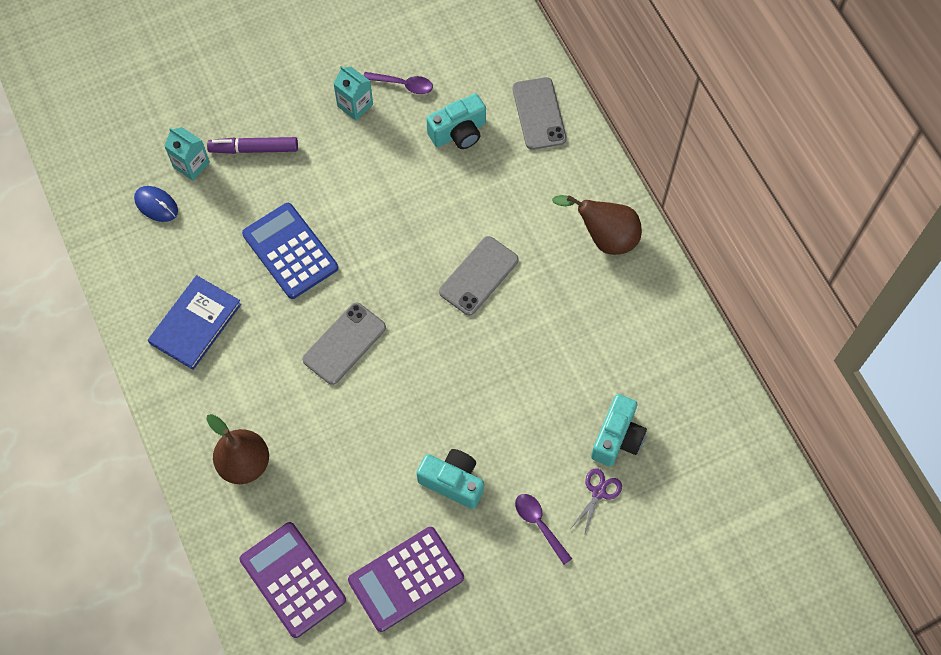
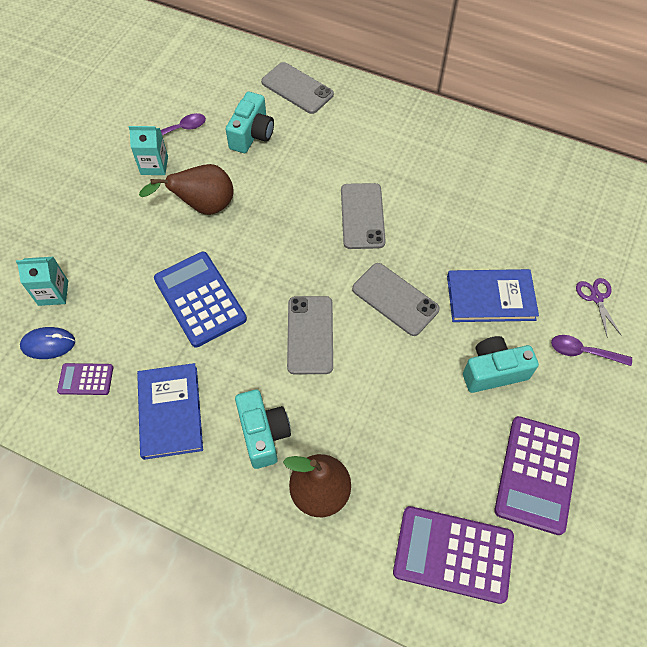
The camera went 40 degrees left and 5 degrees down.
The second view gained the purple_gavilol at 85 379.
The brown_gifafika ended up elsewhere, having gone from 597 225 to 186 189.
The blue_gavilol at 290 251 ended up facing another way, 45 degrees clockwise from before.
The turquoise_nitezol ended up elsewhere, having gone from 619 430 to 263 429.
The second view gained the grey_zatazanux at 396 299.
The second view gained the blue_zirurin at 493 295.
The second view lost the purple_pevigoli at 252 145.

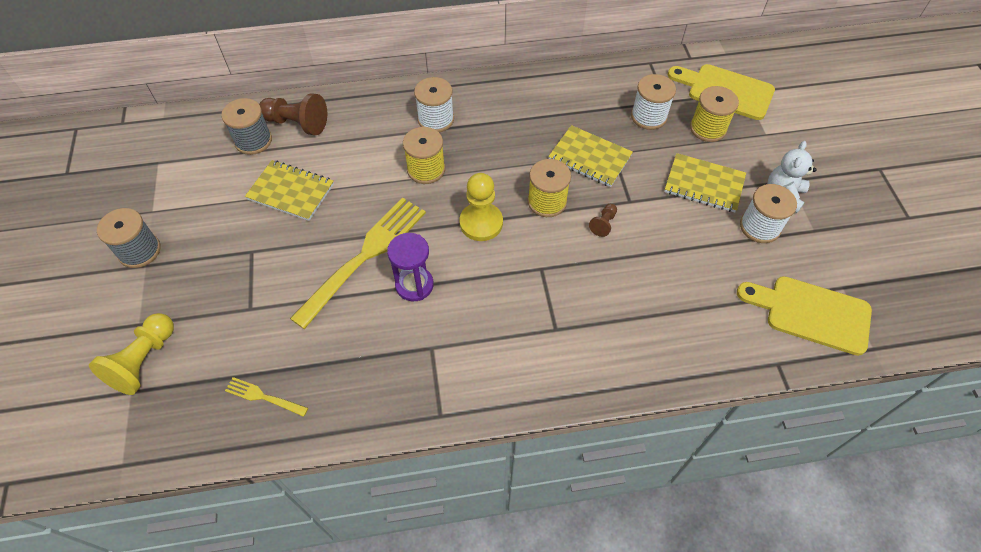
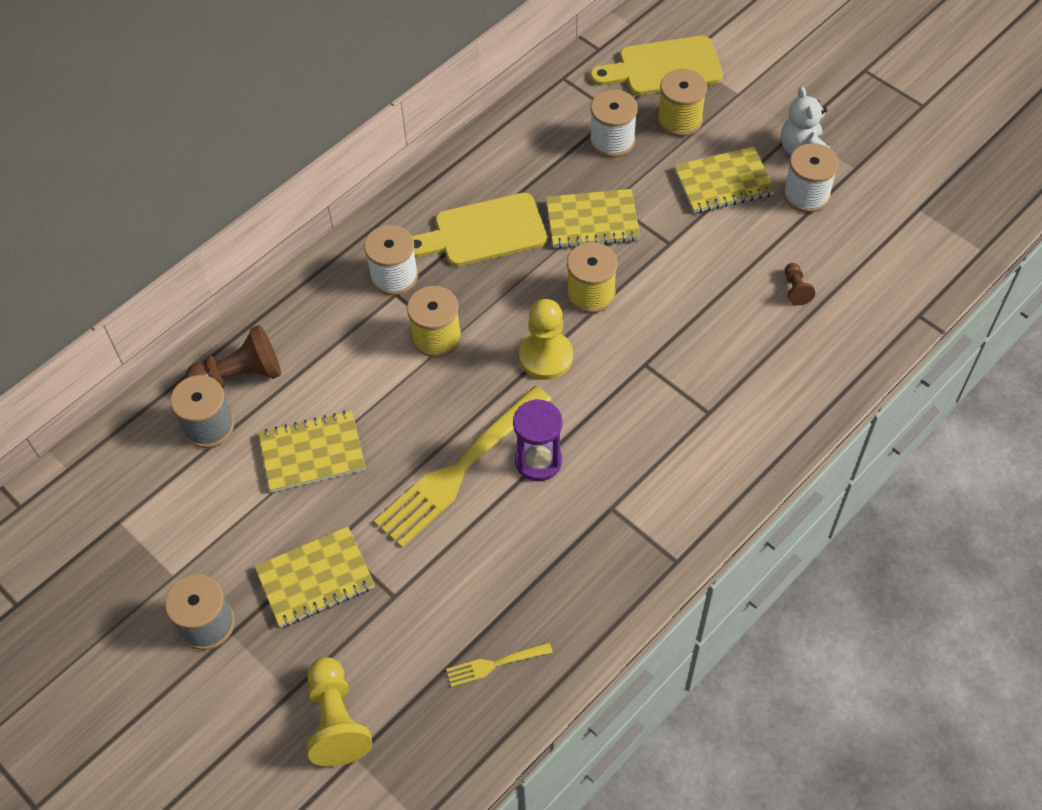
The camera went 35 degrees left and 0 degrees up.
The second view gained the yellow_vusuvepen at 314 577.
The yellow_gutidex at 358 263 ended up facing another way, 135 degrees counterclockwise from before.
The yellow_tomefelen ended up elsewhere, having gone from 804 316 to 479 230.
The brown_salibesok ended up elsewhere, having gone from 603 220 to 800 284.

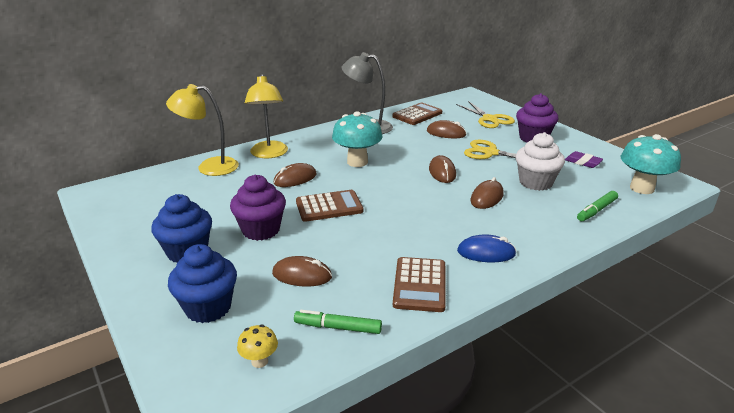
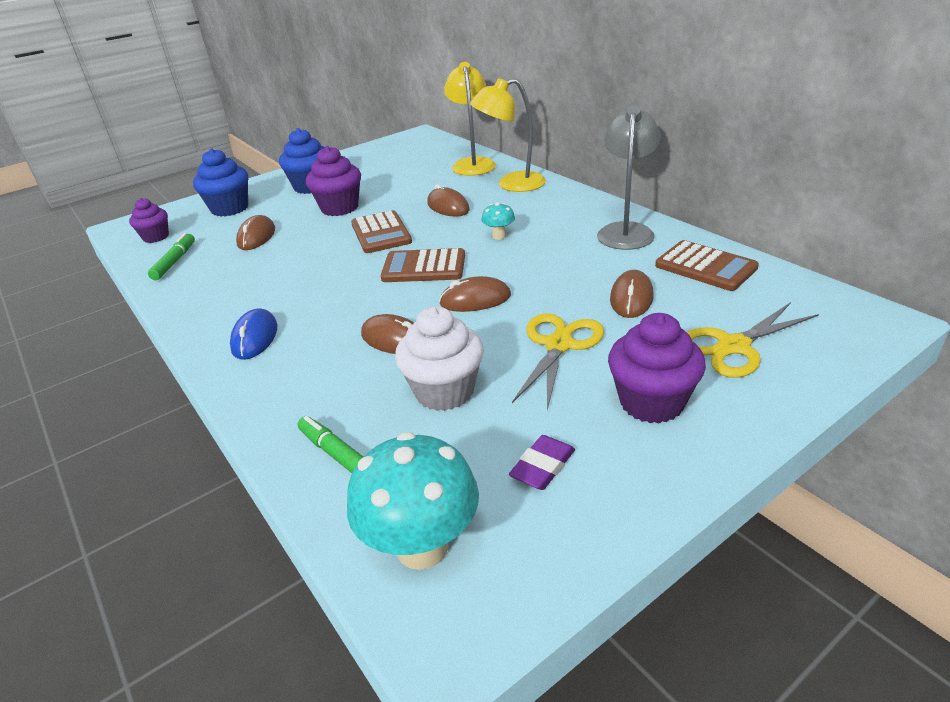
The camera went 90 degrees right and 5 degrees up.
Where the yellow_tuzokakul stood at 257 346, the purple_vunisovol came to stand at 149 220.
The brown_gavilol ended up elsewhere, having gone from 419 284 to 423 265.
The size of the turquoise_tuzokakul at 357 139 changed by a factor of 0.48.

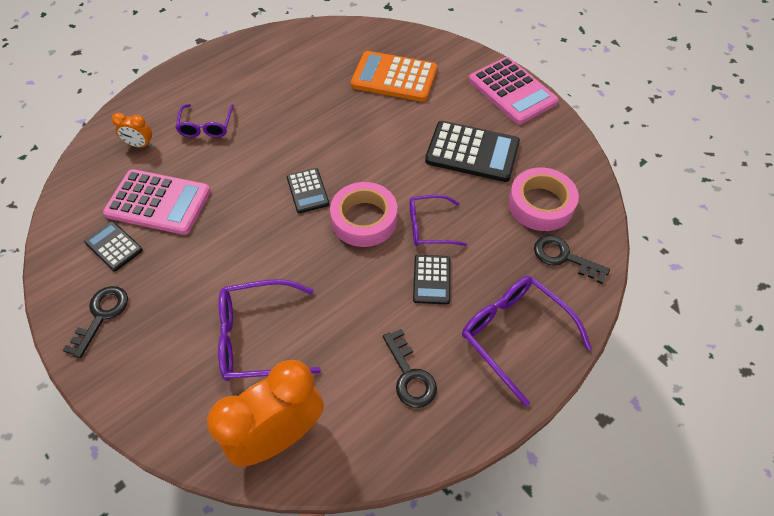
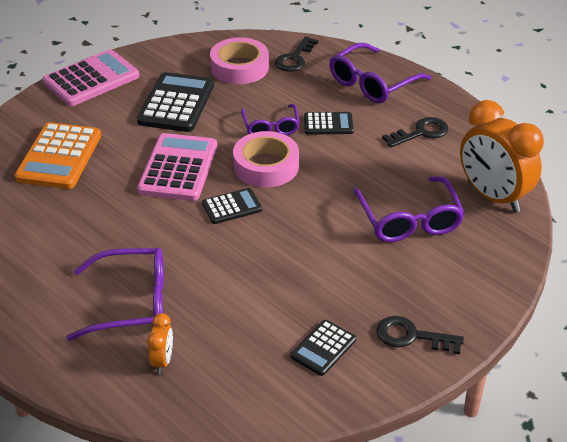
The camera went 95 degrees left and 15 degrees down.
The size of the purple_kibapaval at 204 121 changed by a factor of 1.57.
The pink_gavilol ended up elsewhere, having gone from 157 202 to 177 167.

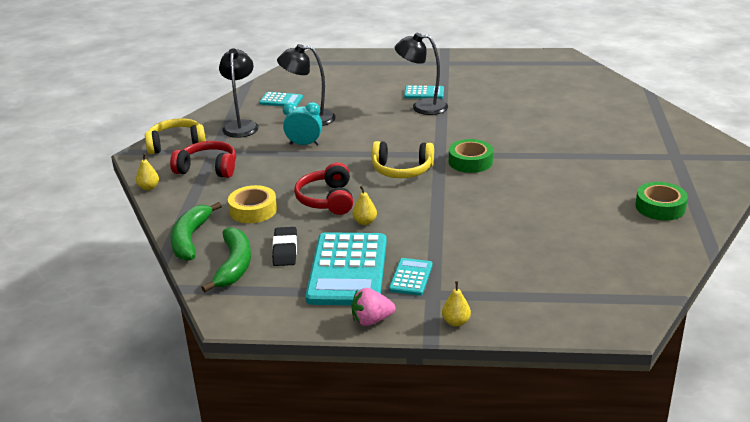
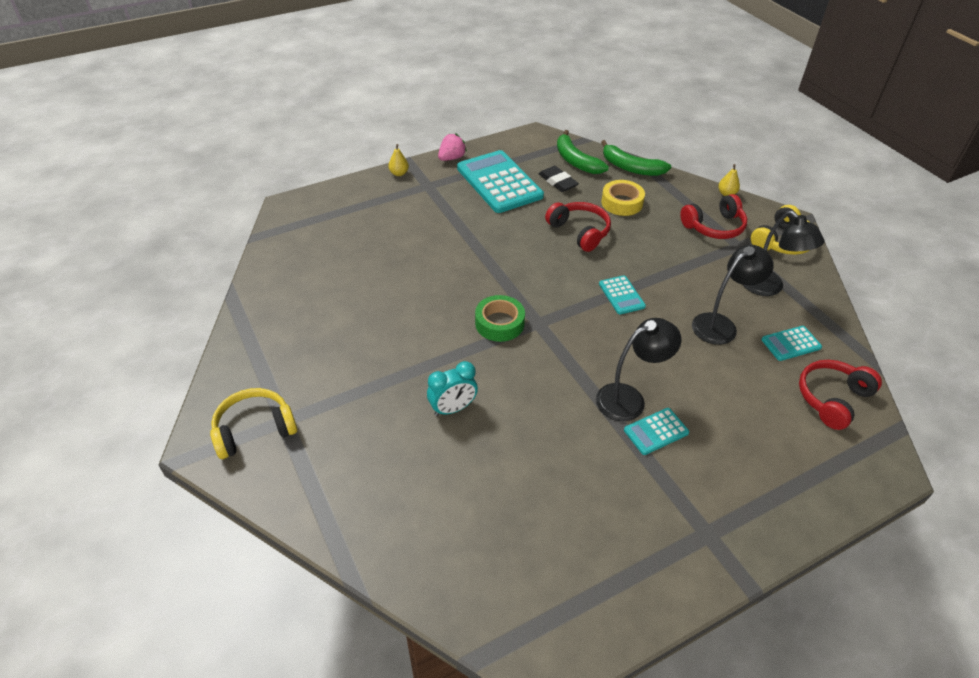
The camera went 145 degrees right and 15 degrees up.
The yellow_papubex ended up elsewhere, having gone from 403 159 to 253 423.
The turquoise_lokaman ended up elsewhere, having gone from 302 123 to 452 388.
The turquoise_gavilol ended up elsewhere, having gone from 411 277 to 622 295.
The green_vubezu at 196 231 ended up facing another way, 150 degrees clockwise from before.
The second view gained the red_papubex at 840 395.
The second view lost the yellow_gifafika at 364 205.
The second view lost the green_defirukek at 661 201.

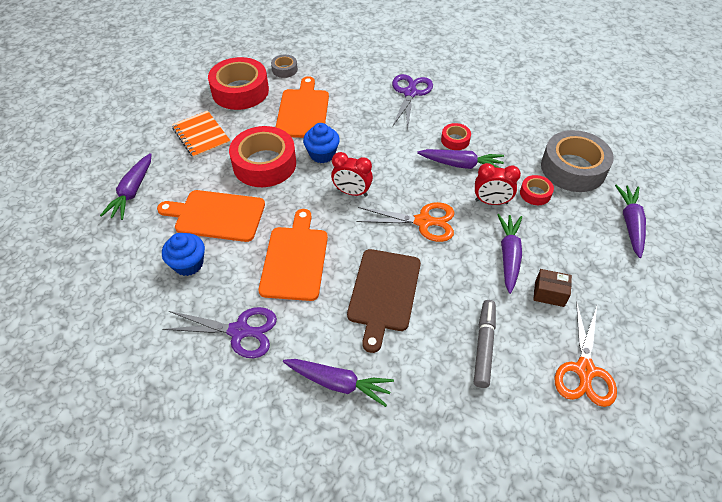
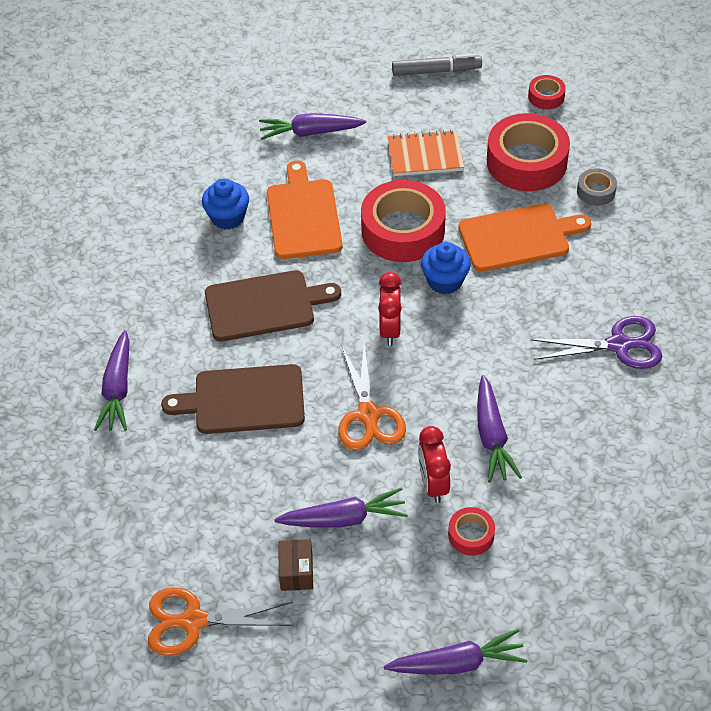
The camera went 75 degrees right and 0 degrees up.
What was the orange_tomefelen at 293 255 turned into the brown_tomefelen at 273 305.
The orange_vusuvepen at 201 134 ended up facing another way, 45 degrees clockwise from before.
The grey_pevigoli ended up elsewhere, having gone from 485 344 to 437 65.
The red_defirukek ended up elsewhere, having gone from 456 136 to 547 92.
The second view lost the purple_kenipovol at 219 332.
The second view lost the grey_defirukek at 577 161.

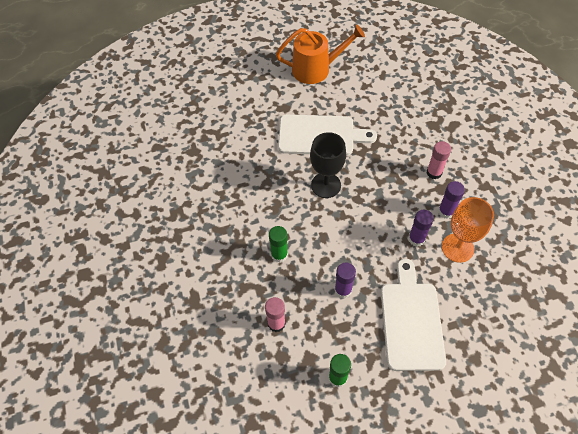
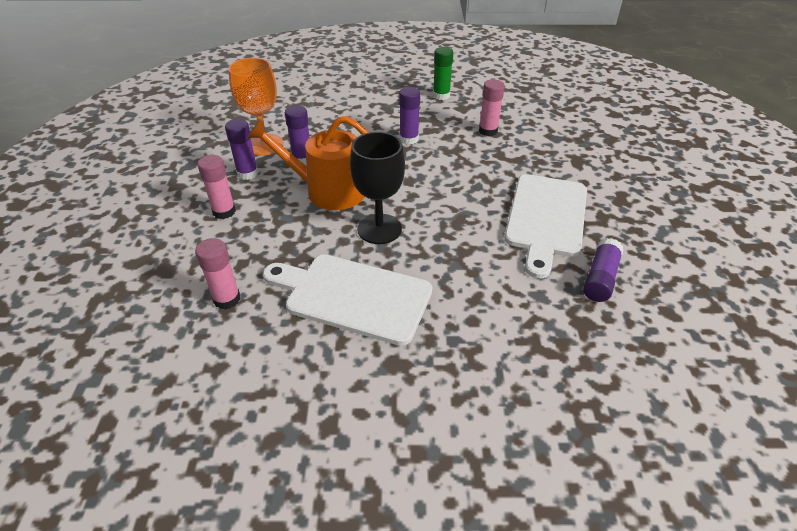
The camera went 165 degrees left and 15 degrees down.
The second view gained the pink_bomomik at 217 274.
The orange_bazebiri ended up elsewhere, having gone from 320 54 to 308 163.
The white_tomefelen ended up elsewhere, having gone from 413 315 to 545 226.
The second view gained the purple_bomomik at 603 270.
The second view lost the green_bomomik at 278 244.

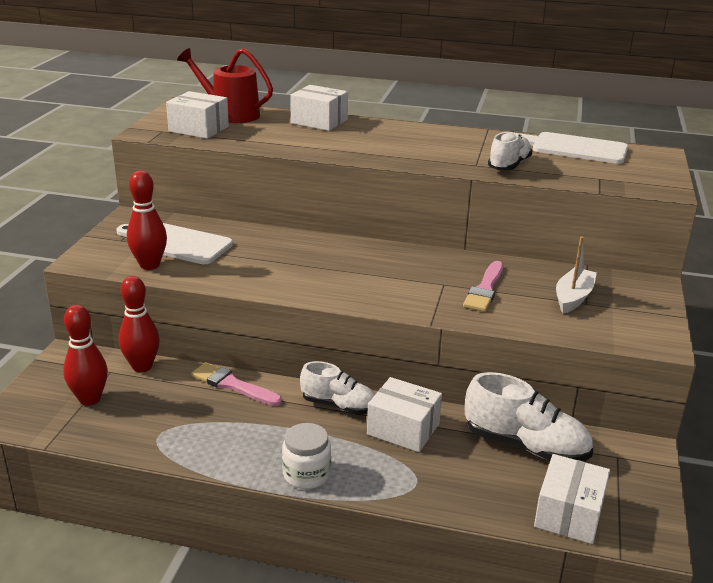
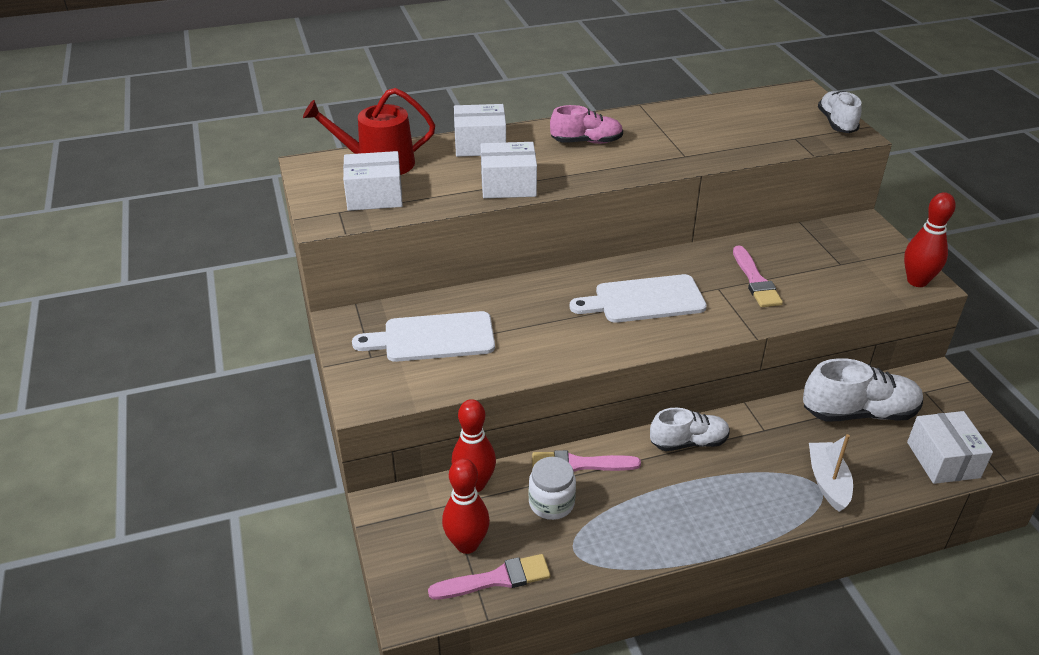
The camera went 30 degrees left and 10 degrees up.
The second view gained the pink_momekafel at 489 576.
The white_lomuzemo ended up elsewhere, having gone from 404 414 to 509 170.
The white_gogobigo ended up elsewhere, having gone from 306 456 to 552 488.
The second view gained the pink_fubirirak at 586 124.
The white_tomefelen ended up elsewhere, having gone from 572 148 to 638 298.
The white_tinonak ended up elsewhere, having gone from 576 275 to 831 473.
The white_fubirirak ended up elsewhere, having gone from 510 150 to 839 112.
The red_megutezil ended up elsewhere, having gone from 147 220 to 930 239.

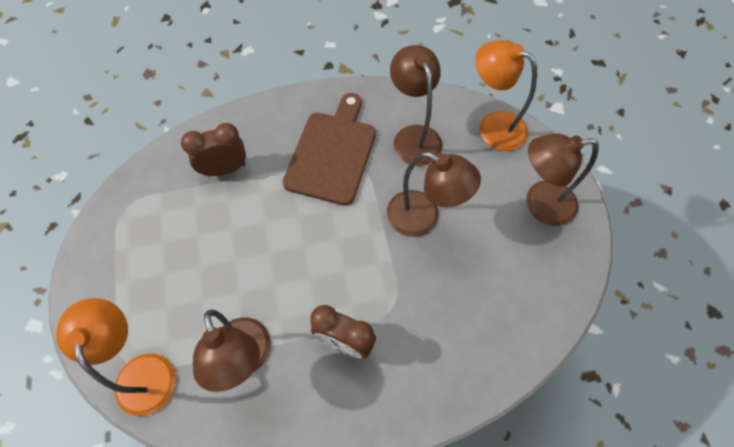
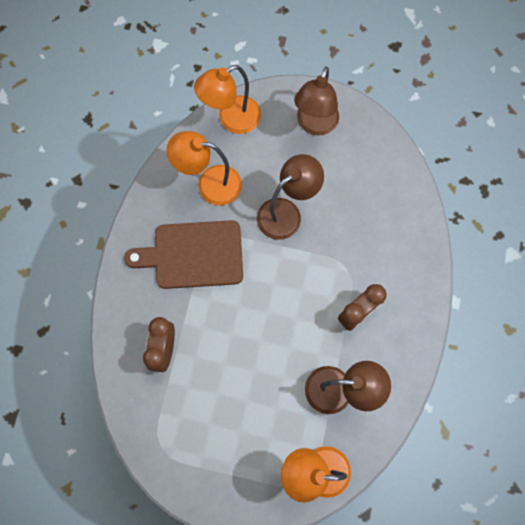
The camera went 65 degrees left and 10 degrees up.
The brown_tomefelen at 329 149 ended up facing another way, 45 degrees counterclockwise from before.
What was the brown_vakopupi at 416 105 turned into the orange_vakopupi at 204 168.

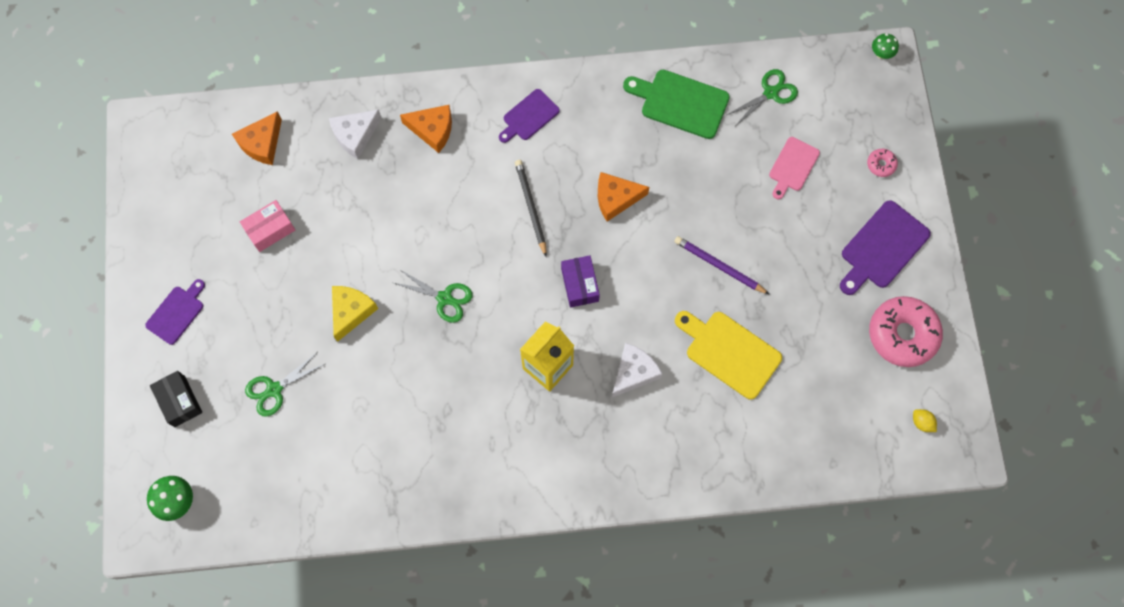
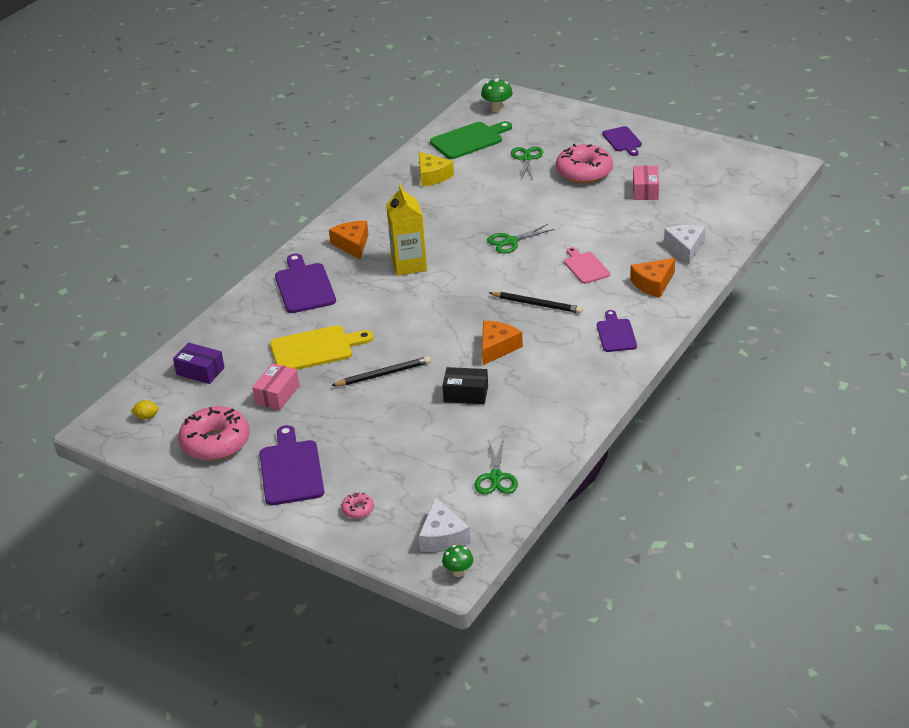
The camera went 130 degrees right and 35 degrees down.
The purple_lomuzemo ended up elsewhere, having gone from 580 281 to 199 363.
The second view gained the pink_lomuzemo at 275 386.
The second view gained the purple_tomefelen at 305 283.
The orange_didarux ended up elsewhere, having gone from 257 138 to 348 240.
What was the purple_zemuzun at 722 265 turned into the black_zemuzun at 381 371.
The yellow_didarux ended up elsewhere, having gone from 355 314 to 436 169.
The white_didarux ended up elsewhere, having gone from 637 370 to 445 525.
The green_tomefelen ended up elsewhere, having gone from 676 104 to 471 140.
The black_lomuzemo ended up elsewhere, having gone from 176 399 to 465 385.
The second view gained the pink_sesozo at 584 164.
The pink_tomefelen ended up elsewhere, having gone from 794 168 to 587 265.

